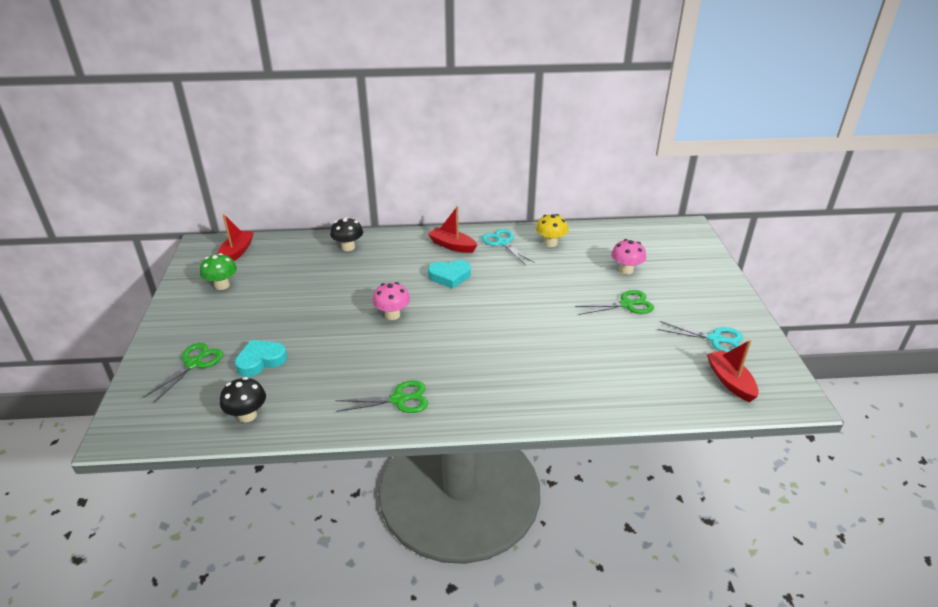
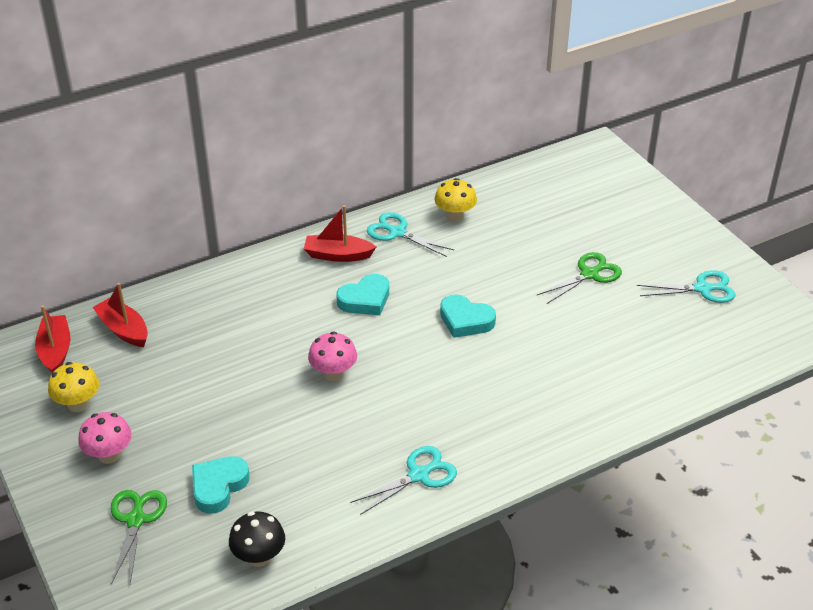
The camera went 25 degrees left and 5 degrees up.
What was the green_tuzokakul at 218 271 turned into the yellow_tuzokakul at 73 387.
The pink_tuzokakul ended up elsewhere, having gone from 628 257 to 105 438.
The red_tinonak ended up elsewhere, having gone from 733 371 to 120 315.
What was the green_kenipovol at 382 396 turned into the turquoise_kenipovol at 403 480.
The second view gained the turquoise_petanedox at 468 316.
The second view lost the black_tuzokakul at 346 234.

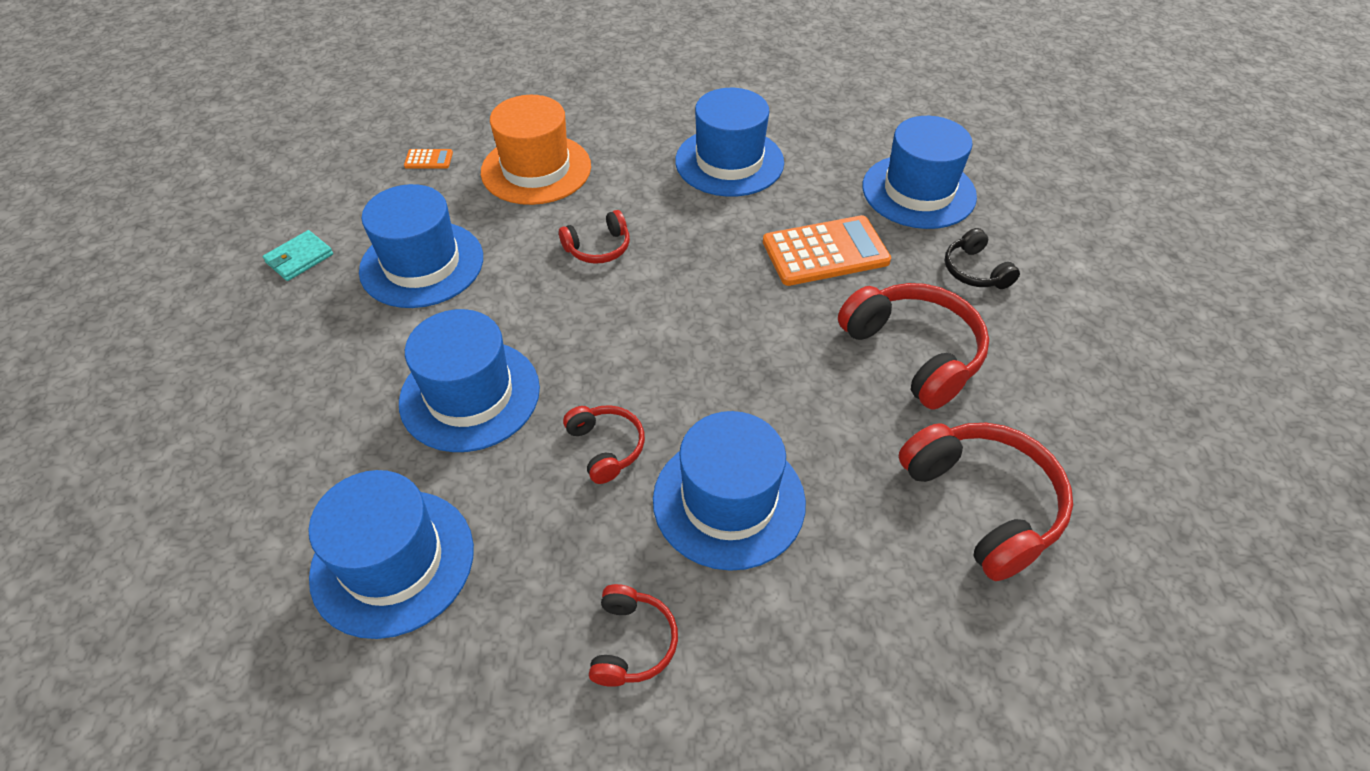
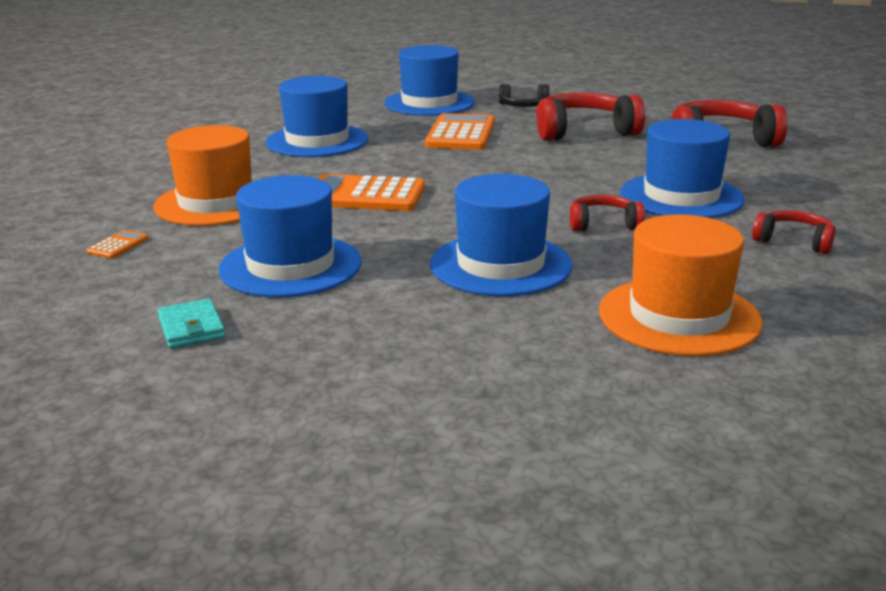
The camera went 65 degrees left and 25 degrees down.
Where the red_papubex stood at 594 237, the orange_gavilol came to stand at 371 192.
What was the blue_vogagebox at 391 554 turned into the orange_vogagebox at 680 285.

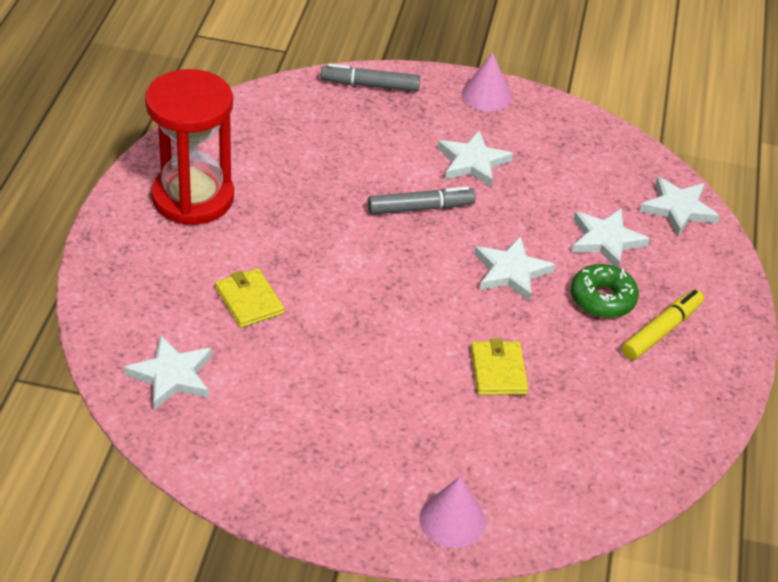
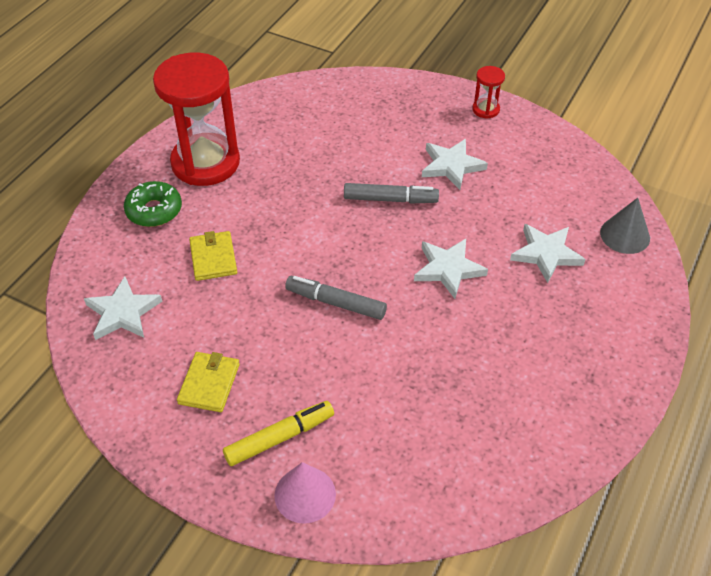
The camera went 20 degrees right and 5 degrees up.
The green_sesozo ended up elsewhere, having gone from 605 291 to 153 204.
The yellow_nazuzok ended up elsewhere, having gone from 499 366 to 208 382.
The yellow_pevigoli ended up elsewhere, having gone from 663 324 to 278 433.
The grey_pevigoli ended up elsewhere, having gone from 370 77 to 336 298.
Where the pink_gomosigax stood at 486 82, the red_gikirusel came to stand at 488 92.
Where the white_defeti stood at 679 206, the grey_gomosigax came to stand at 625 226.

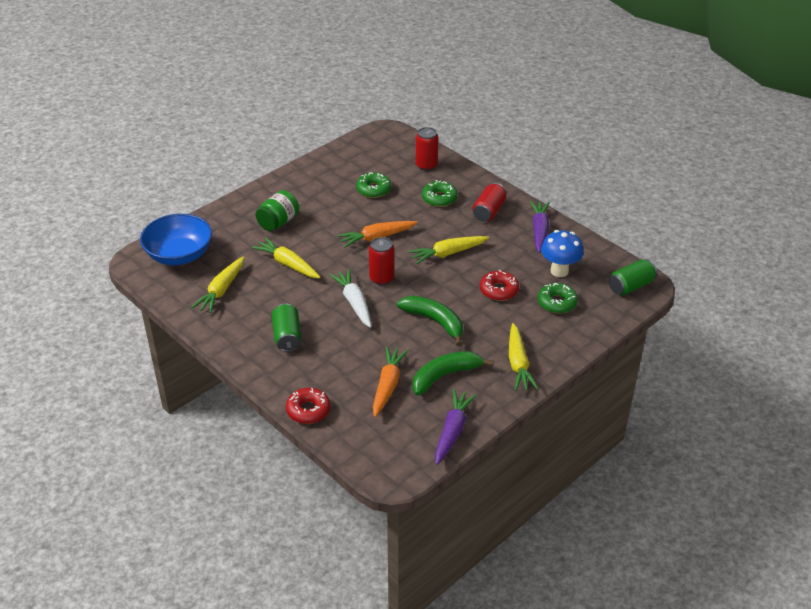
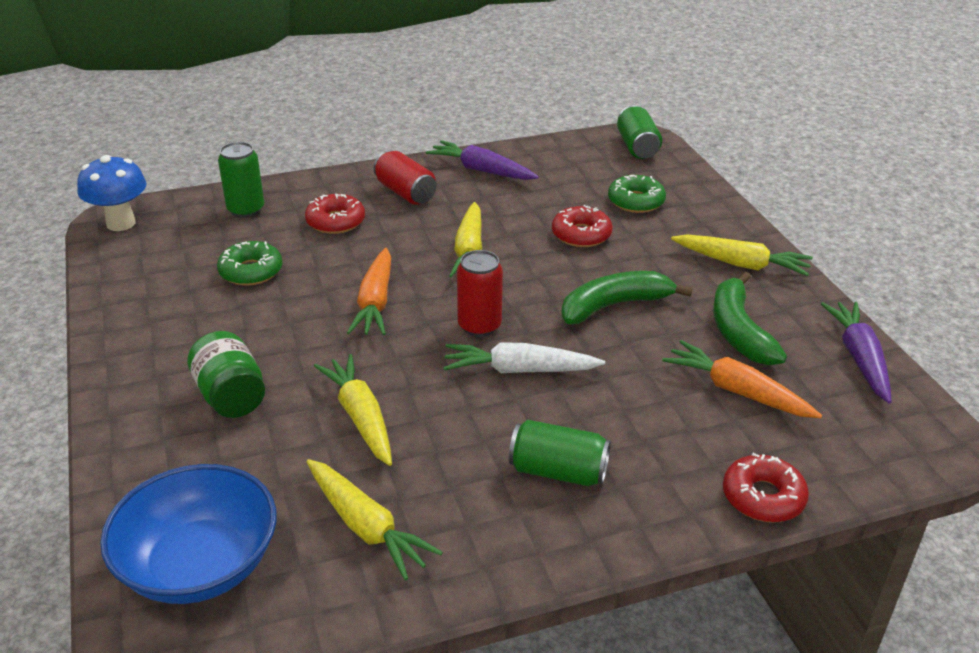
The camera went 65 degrees left and 5 degrees down.
The blue_tuzokakul ended up elsewhere, having gone from 562 253 to 112 193.
What was the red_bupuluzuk at 427 149 turned into the green_bupuluzuk at 241 180.
What was the green_sesozo at 439 193 turned into the red_sesozo at 335 213.
The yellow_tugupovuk at 286 257 ended up facing another way, 90 degrees clockwise from before.
The purple_tugupovuk at 455 427 ended up facing another way, 45 degrees clockwise from before.

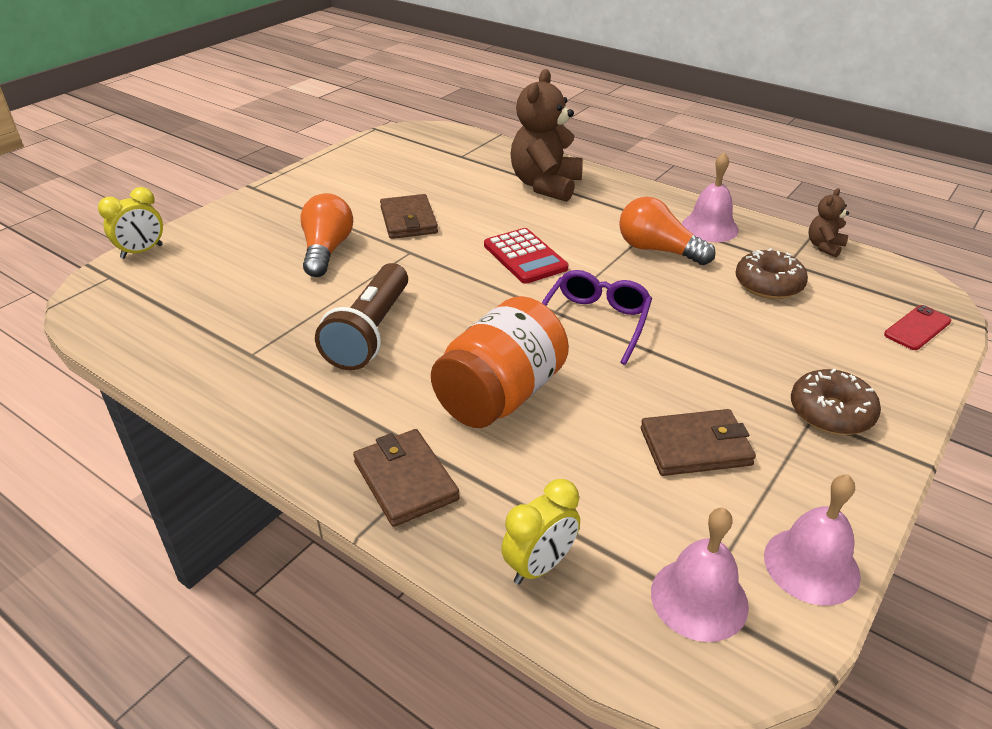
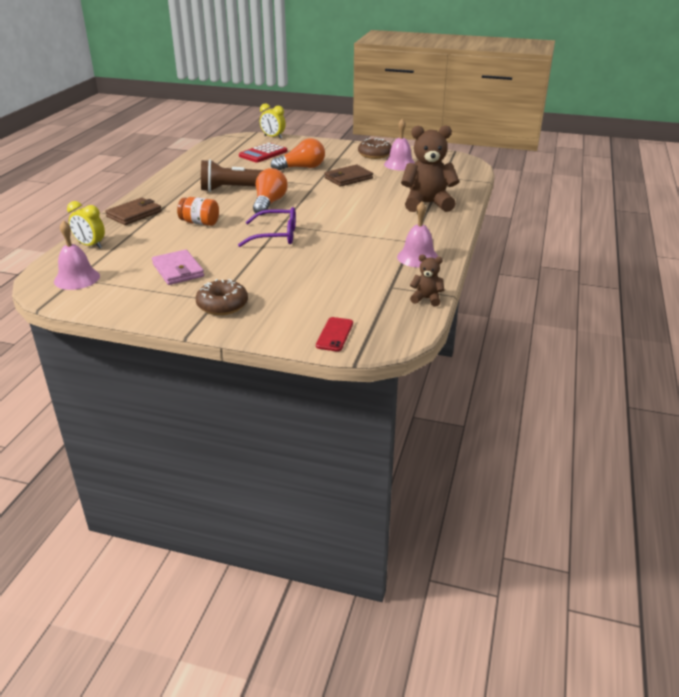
The camera went 70 degrees right and 5 degrees down.
What was the brown_nazuzok at 698 442 turned into the pink_nazuzok at 178 267.
The size of the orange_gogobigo at 500 362 changed by a factor of 0.56.
The red_gavilol ended up elsewhere, having gone from 526 256 to 263 153.
The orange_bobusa ended up elsewhere, having gone from 667 231 to 270 191.
The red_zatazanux at 918 327 ended up facing another way, 75 degrees clockwise from before.
The brown_sesozo ended up elsewhere, having gone from 772 273 to 375 148.
The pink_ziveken ended up elsewhere, having gone from 812 540 to 399 144.

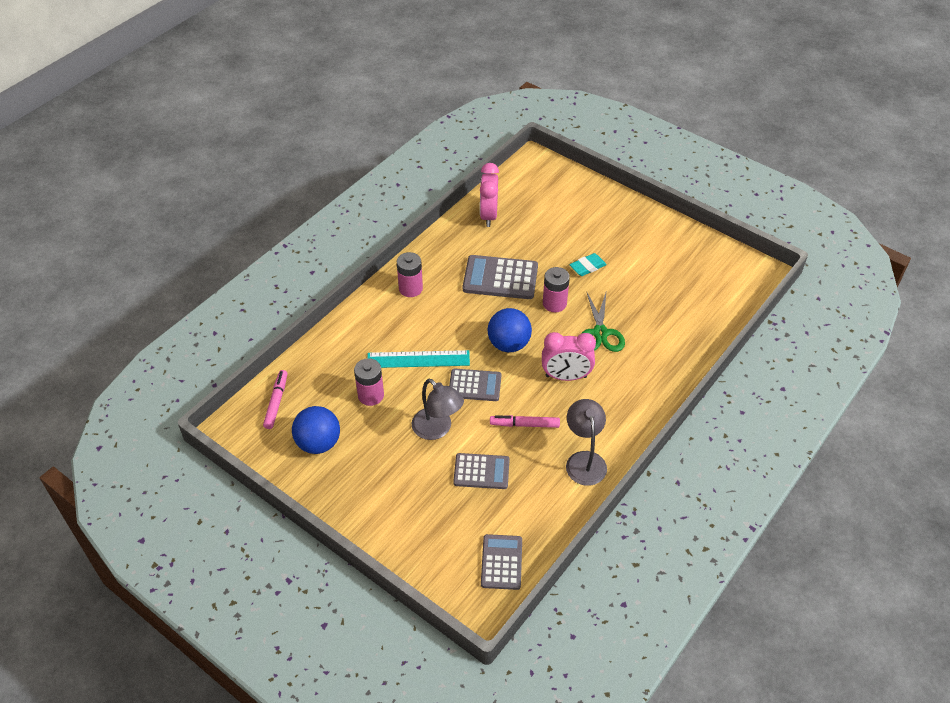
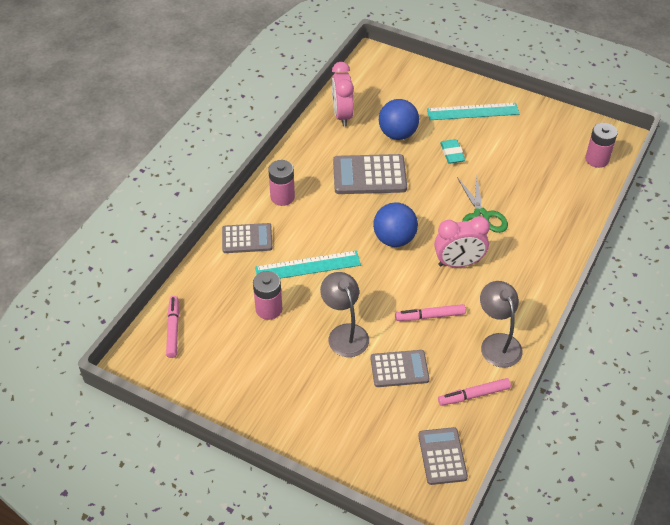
The camera went 10 degrees left and 0 degrees up.
The grey_gavilol ended up elsewhere, having gone from 475 384 to 247 238.
The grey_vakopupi at 438 409 ended up facing another way, 150 degrees counterclockwise from before.
The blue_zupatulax ended up elsewhere, having gone from 316 430 to 399 119.
The second view gained the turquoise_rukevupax at 473 111.
The second view gained the pink_pevigoli at 474 392.
The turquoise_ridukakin at 588 264 ended up facing another way, 60 degrees counterclockwise from before.
The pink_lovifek ended up elsewhere, having gone from 556 289 to 601 145.

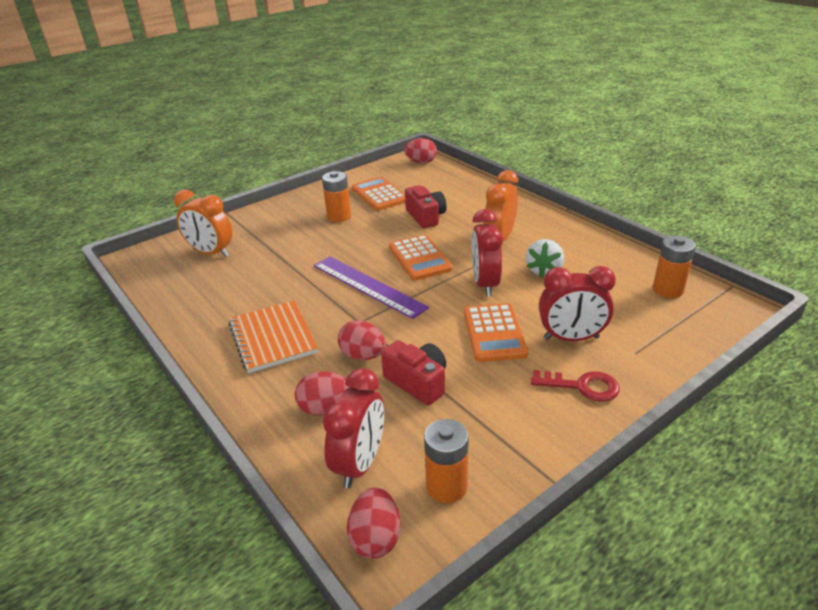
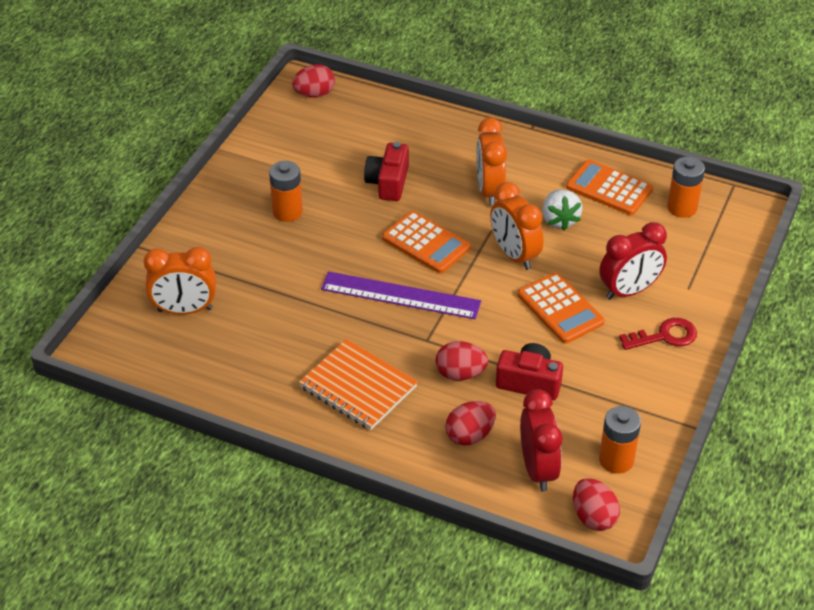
The camera went 30 degrees left and 10 degrees up.
The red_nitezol at 426 206 ended up facing another way, 120 degrees counterclockwise from before.
What was the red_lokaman at 487 253 turned into the orange_lokaman at 517 226.
The orange_gavilol ended up elsewhere, having gone from 378 194 to 609 187.

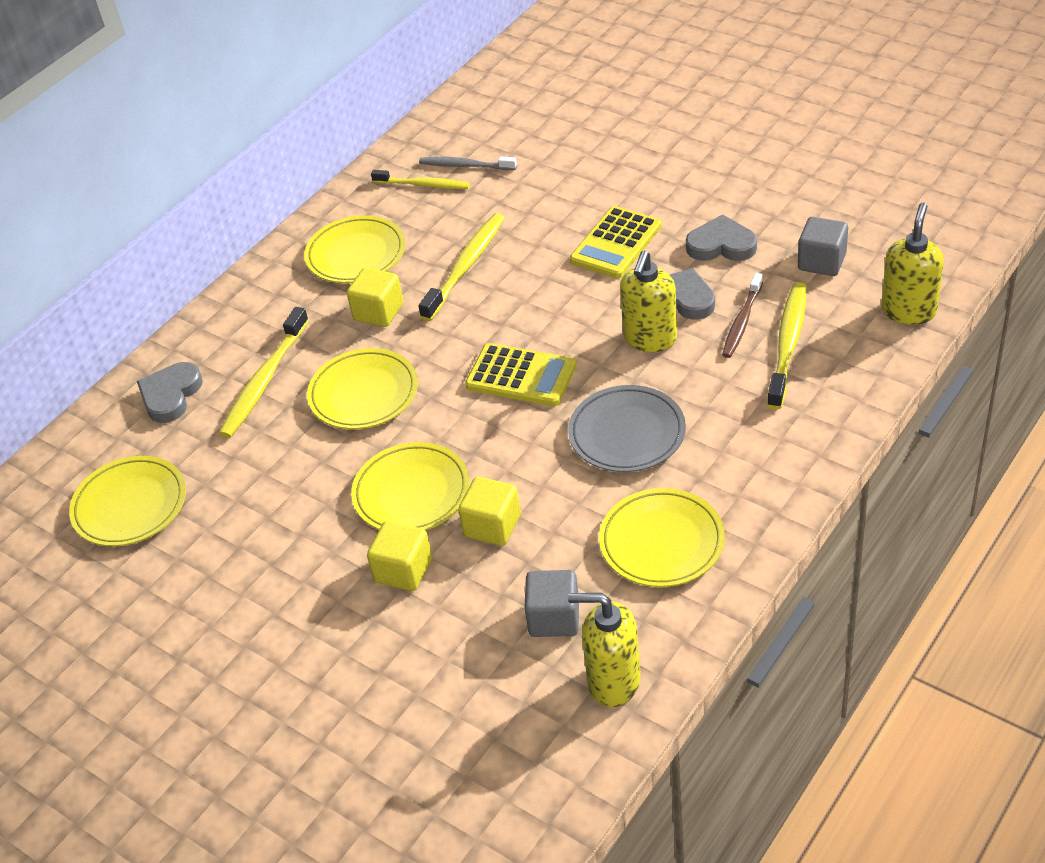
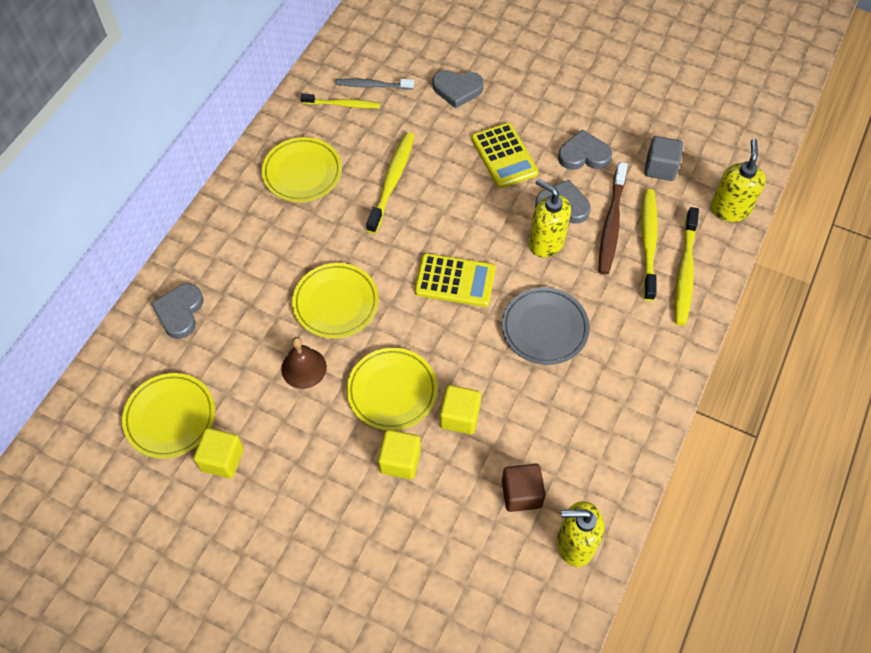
The camera went 15 degrees left and 15 degrees up.
The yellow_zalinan ended up elsewhere, having gone from 375 297 to 219 453.
The second view gained the brown_ziveken at 304 363.
The second view gained the grey_petanedox at 458 89.
The yellow_gavilol at 616 242 ended up facing another way, 45 degrees counterclockwise from before.
What was the grey_zalinan at 551 603 turned into the brown_zalinan at 523 488.
The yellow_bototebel at 648 301 ended up facing another way, 120 degrees clockwise from before.
The size of the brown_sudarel at 742 315 changed by a factor of 1.50.
The yellow_sudarel ended up elsewhere, having gone from 264 372 to 687 266.
The second view lost the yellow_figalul at 662 537.

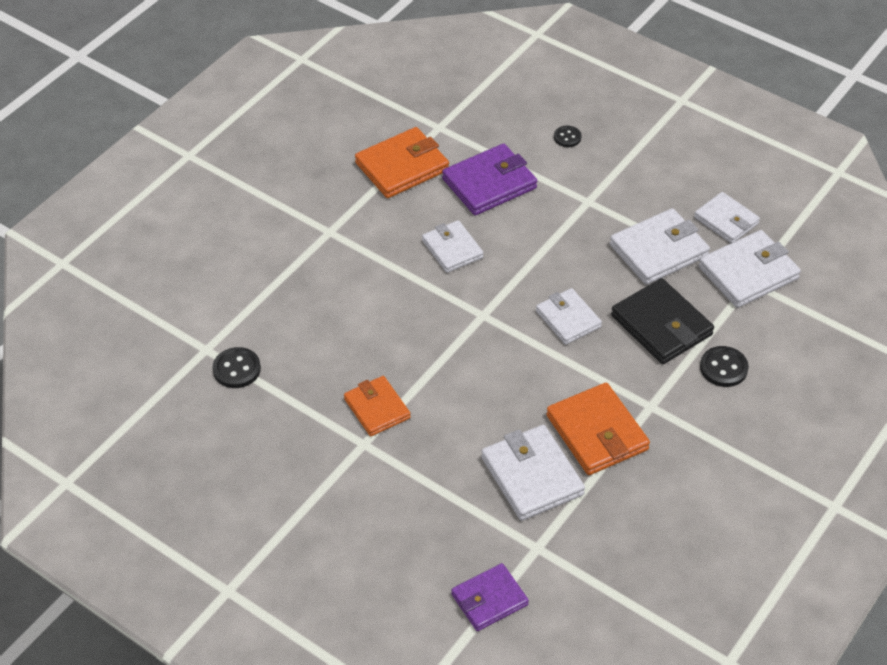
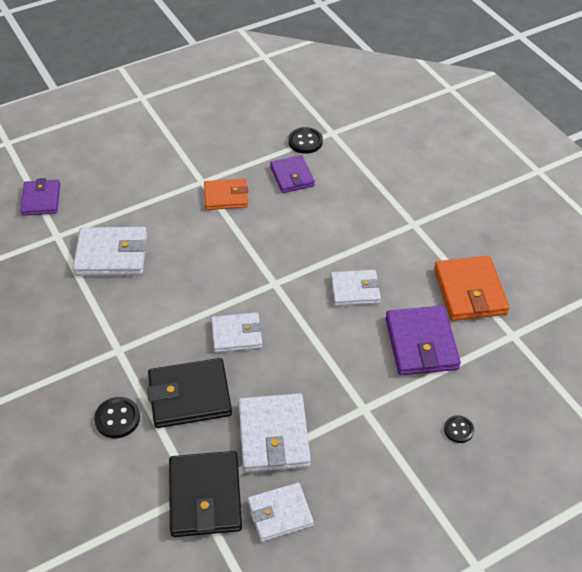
The camera went 115 degrees right and 0 degrees up.
What was the white_nazuzok at 749 269 turned into the black_nazuzok at 205 494.
The second view gained the purple_nazuzok at 292 174.
The second view lost the orange_nazuzok at 598 429.

